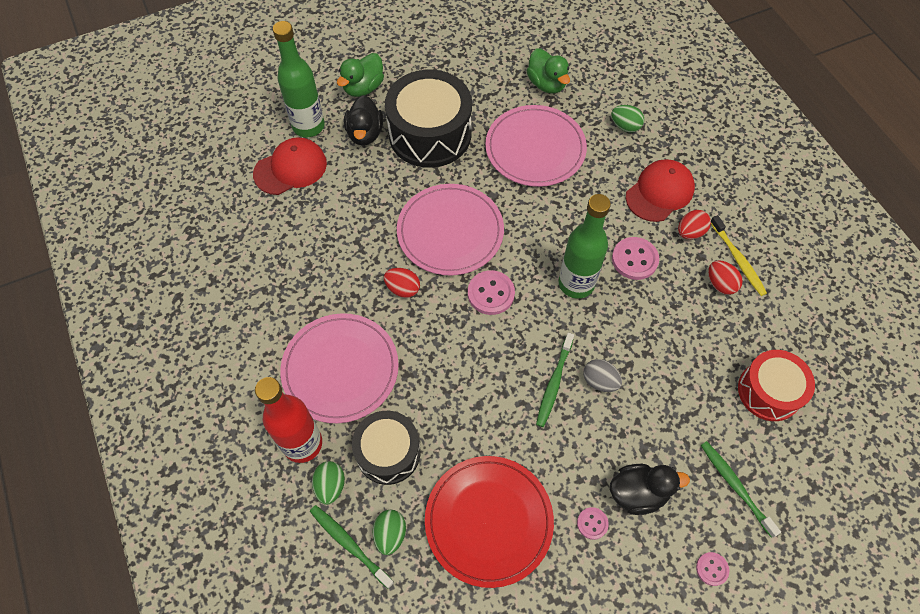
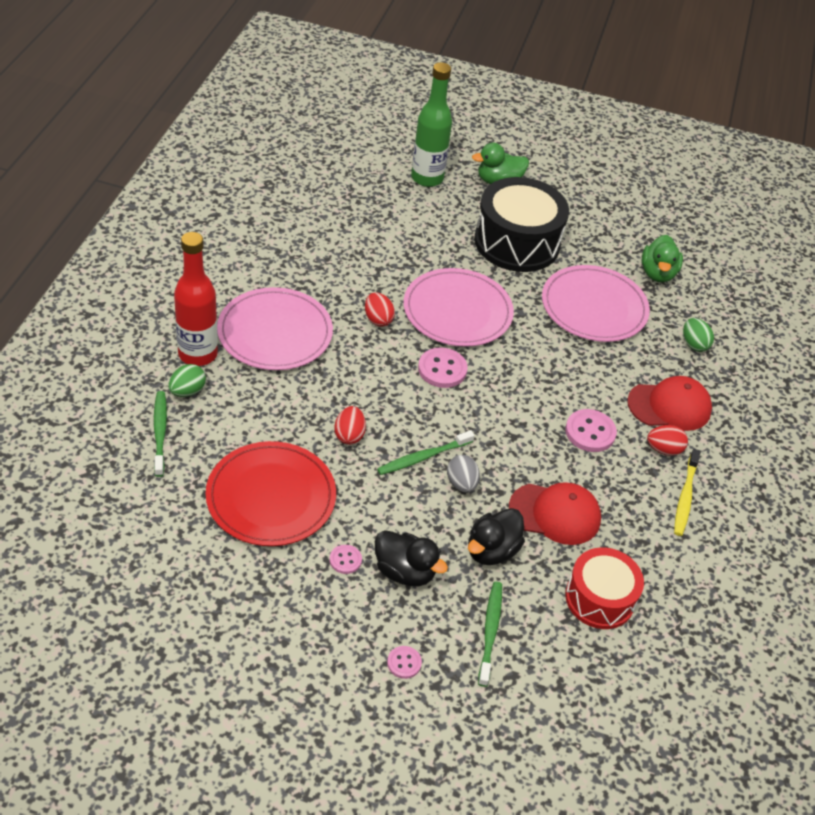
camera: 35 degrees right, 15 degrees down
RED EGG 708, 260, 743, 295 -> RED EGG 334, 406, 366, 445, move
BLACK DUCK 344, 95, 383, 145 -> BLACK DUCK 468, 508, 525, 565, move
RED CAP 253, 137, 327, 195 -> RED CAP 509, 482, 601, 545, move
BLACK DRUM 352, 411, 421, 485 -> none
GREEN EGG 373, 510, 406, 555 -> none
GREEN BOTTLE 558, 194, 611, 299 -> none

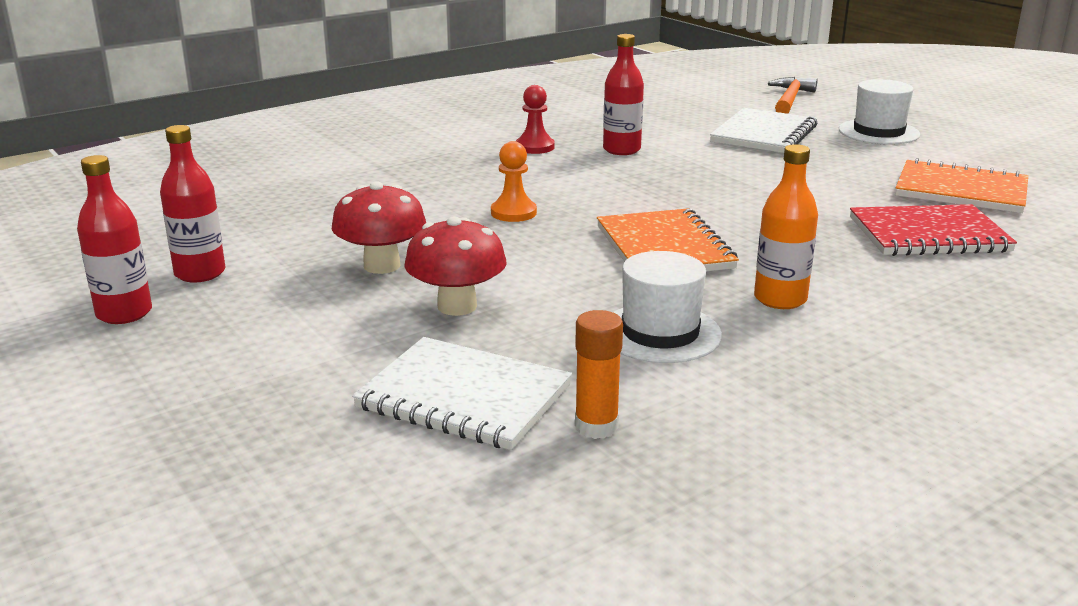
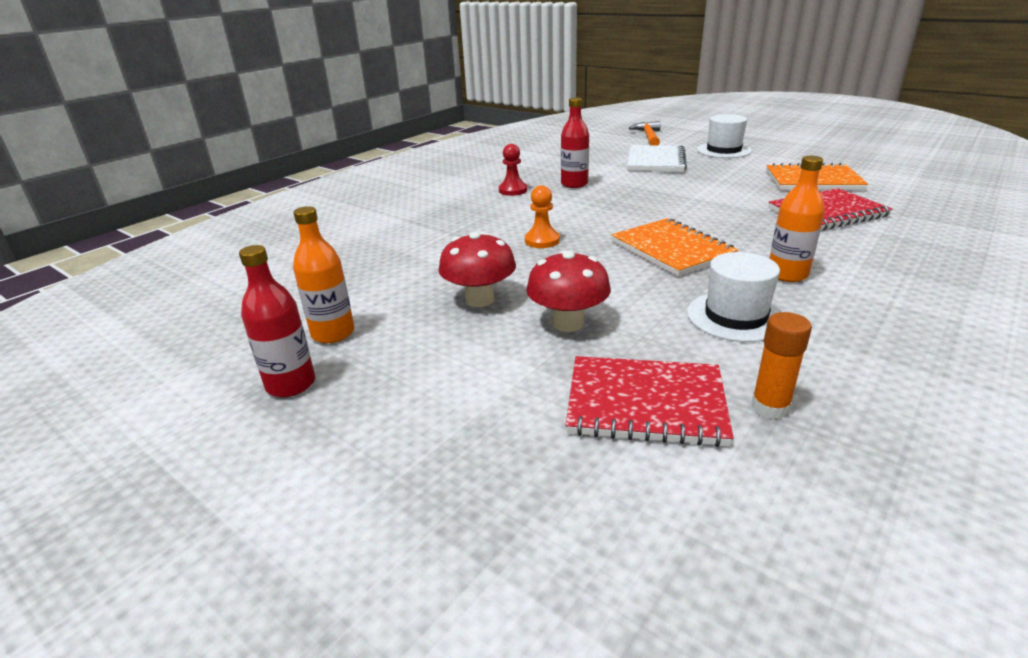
camera: 15 degrees left, 5 degrees up
RED BOTTLE 160, 125, 225, 283 -> ORANGE BOTTLE 293, 206, 354, 343
WHITE NOTEBOOK 352, 337, 572, 450 -> RED NOTEBOOK 566, 356, 734, 447

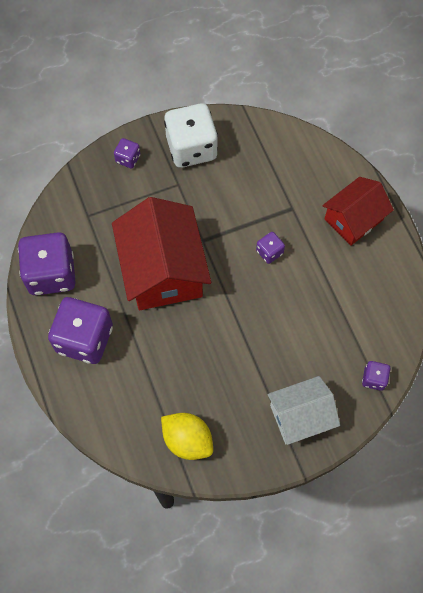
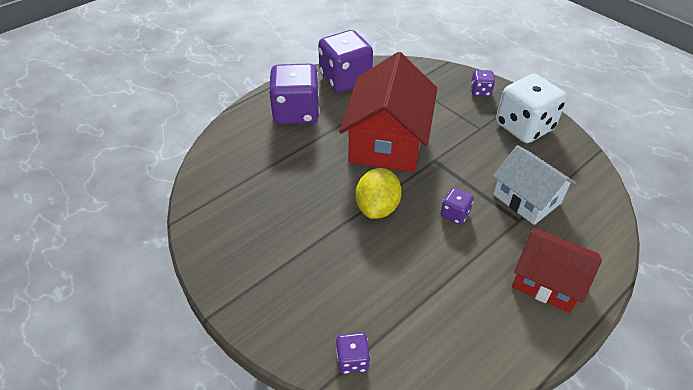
camera: 70 degrees right, 20 degrees down
RED HOUSE 112, 197, 211, 310 -> RED HOUSE 339, 52, 437, 173, 45 degrees counterclockwise
YELLOW LEMON 161, 413, 213, 460 -> YELLOW LEMON 355, 168, 402, 219, move
WHITE HOUSE 267, 376, 340, 445 -> WHITE HOUSE 493, 145, 576, 225, move

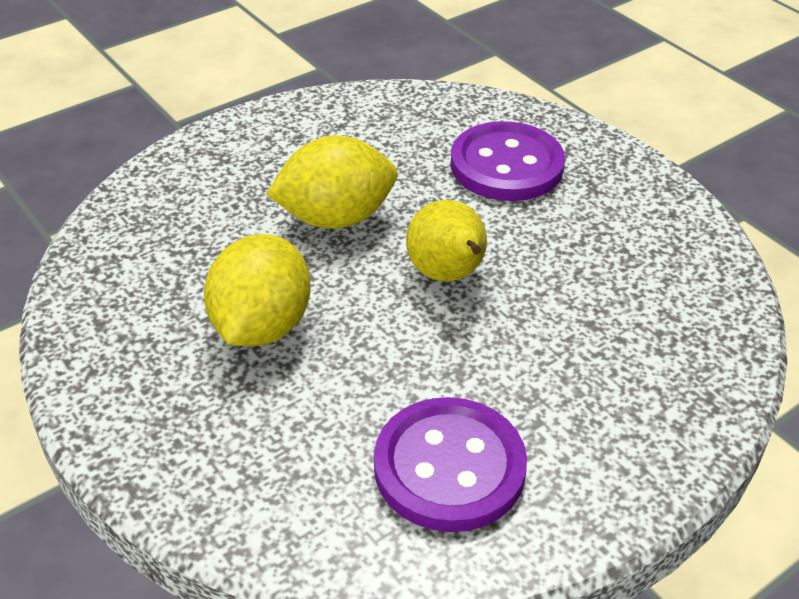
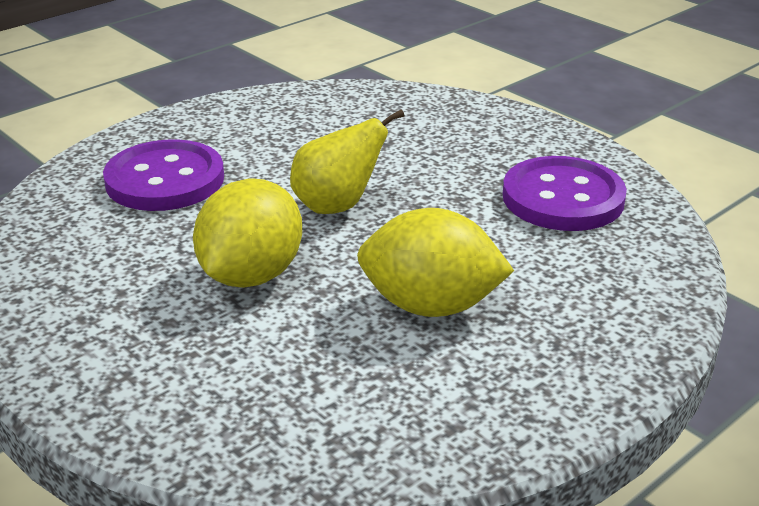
camera: 95 degrees left, 10 degrees down
YELLOW LEMON 266, 135, 397, 229 -> YELLOW LEMON 193, 179, 302, 288, 45 degrees clockwise

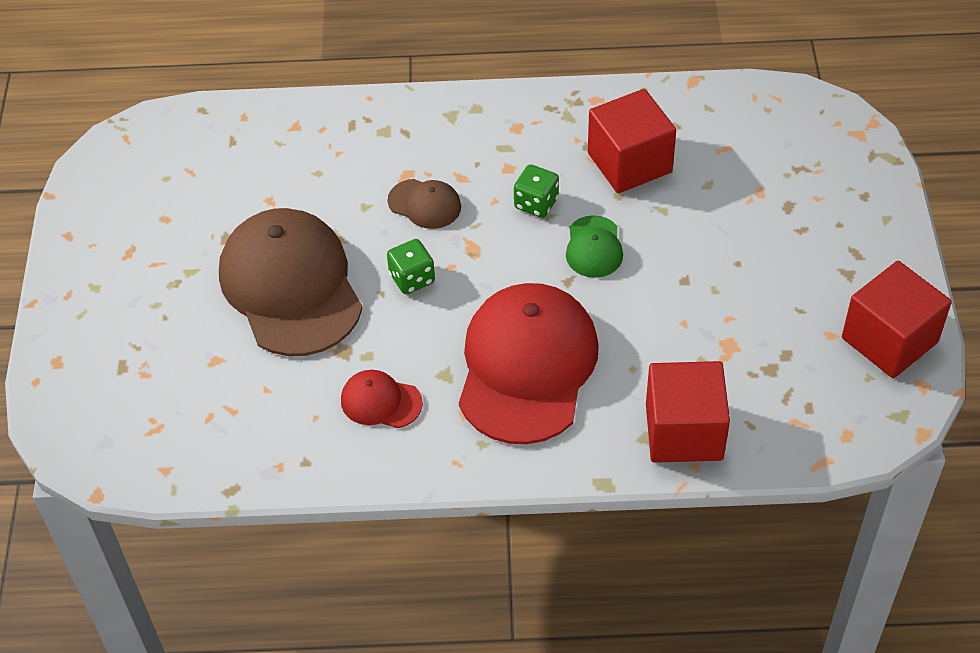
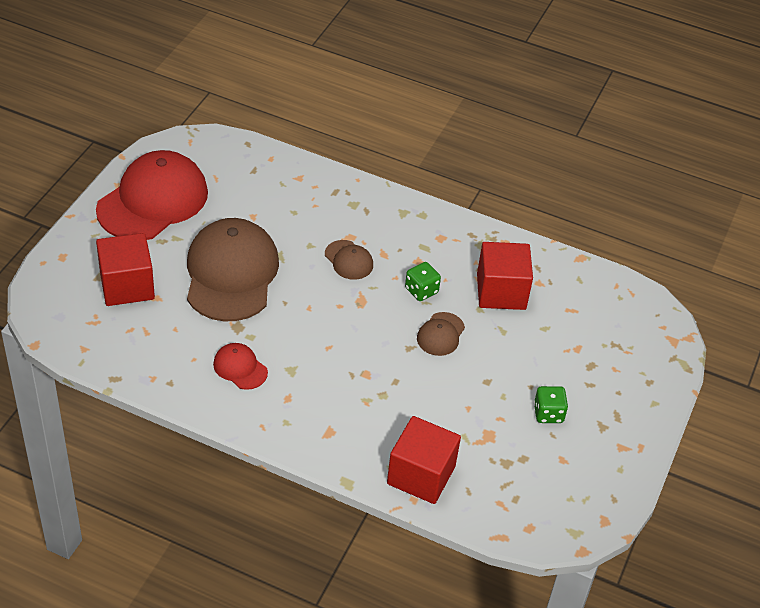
camera: 20 degrees right, 5 degrees down
RED CAP 459, 283, 599, 444 -> RED CAP 96, 150, 208, 240, move
RED CUBE 842, 261, 952, 378 -> RED CUBE 96, 233, 155, 306, move
GREEN CAP 566, 215, 623, 278 -> BROWN CAP 417, 312, 465, 356
GREEN DICE 387, 239, 435, 294 -> GREEN DICE 534, 386, 568, 423, move

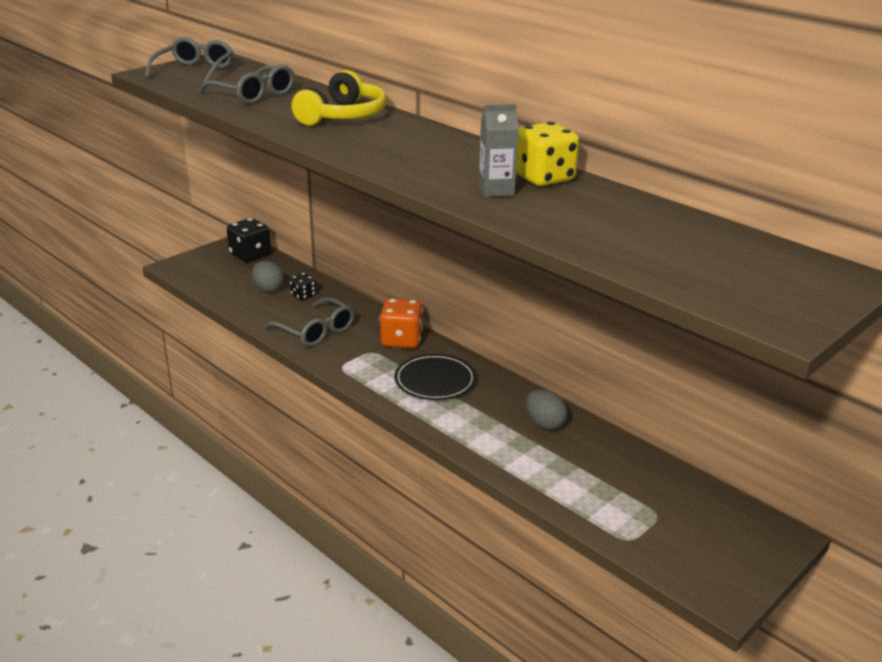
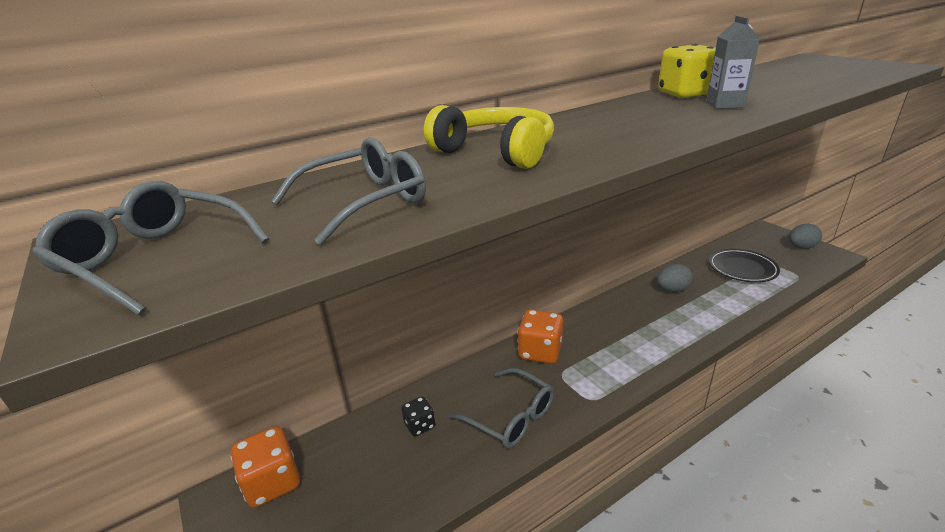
camera: 75 degrees left, 0 degrees up
BLACK DICE 227, 218, 271, 262 -> ORANGE DICE 231, 426, 300, 508
GREY GLASSES 264, 297, 355, 347 -> GREY GLASSES 449, 368, 554, 448, 75 degrees clockwise
BLACK PLATE 394, 354, 476, 400 -> BLACK PLATE 709, 249, 780, 282, move
GREY EGG 252, 261, 284, 292 -> GREY EGG 789, 224, 822, 249, move

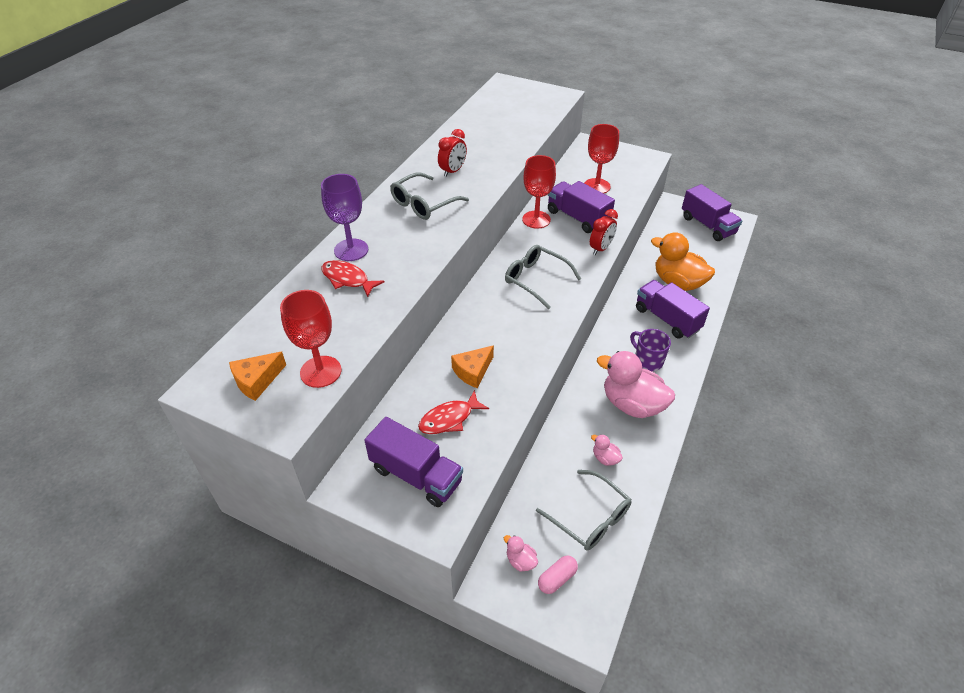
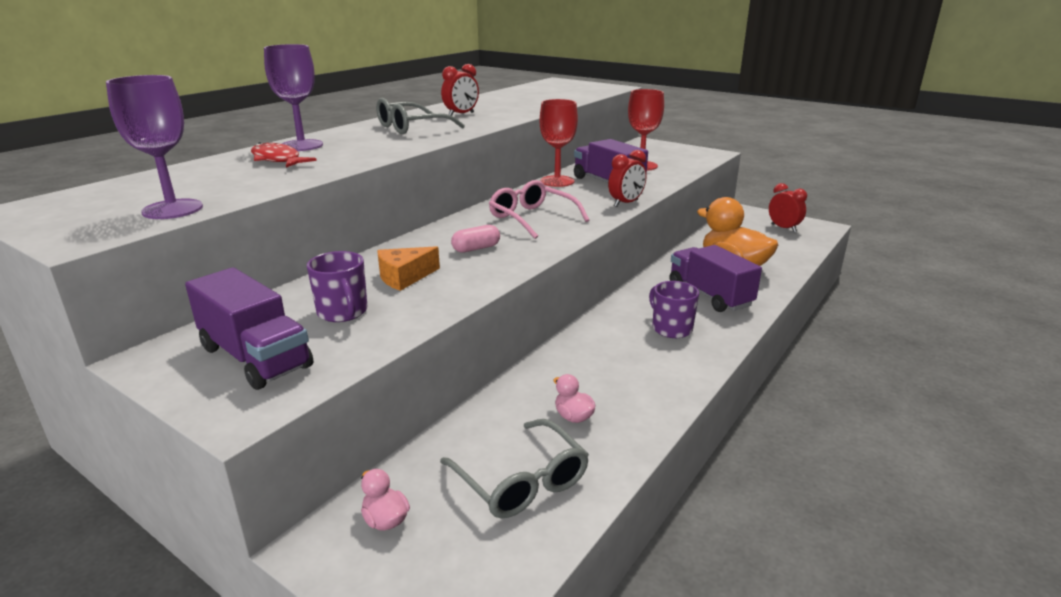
camera: 10 degrees right, 20 degrees down
RED GOBLET 280, 290, 341, 388 -> PURPLE GOBLET 106, 75, 203, 219
RED FISH 418, 390, 489, 434 -> PURPLE MUG 307, 251, 367, 322
PINK CAPSULE 538, 555, 578, 594 -> PINK CAPSULE 451, 225, 500, 253, move
GREY GLASSES 505, 245, 581, 309 -> PINK GLASSES 489, 180, 589, 239
PURPLE TRUCK 682, 184, 742, 241 -> RED CLOCK 769, 183, 807, 232
ORANGE CHEESE 229, 352, 286, 401 -> none
PINK DUCK 597, 351, 675, 418 -> none

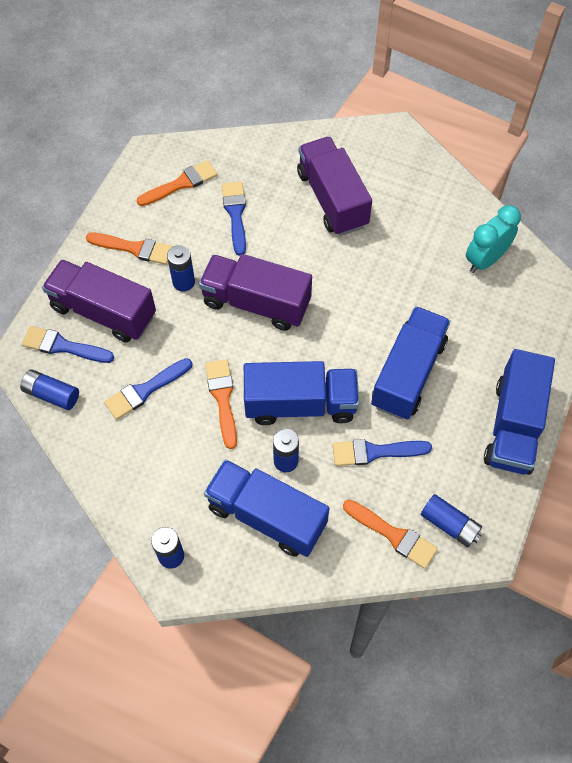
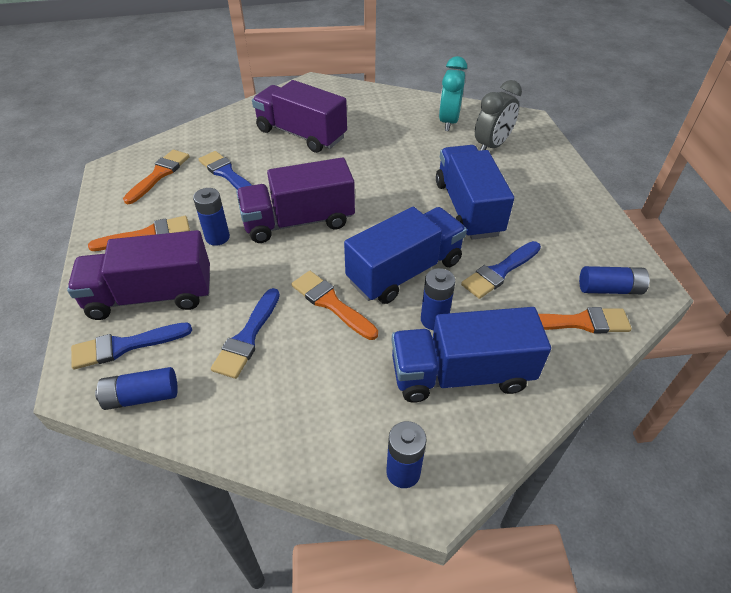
camera: 35 degrees left, 15 degrees down
none -> GREY CLOCK 475, 80, 522, 151
BLUE TRUCK 484, 349, 555, 475 -> none

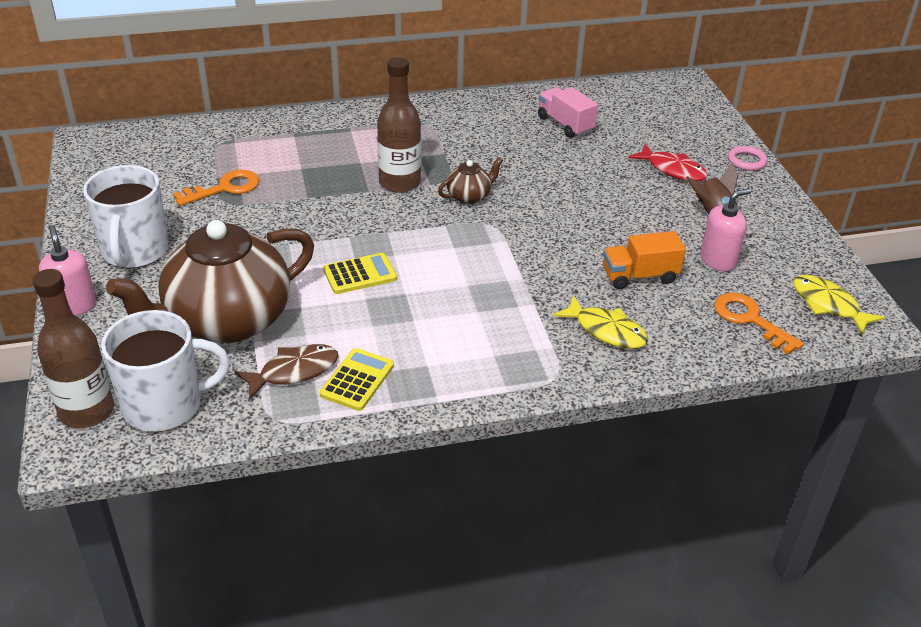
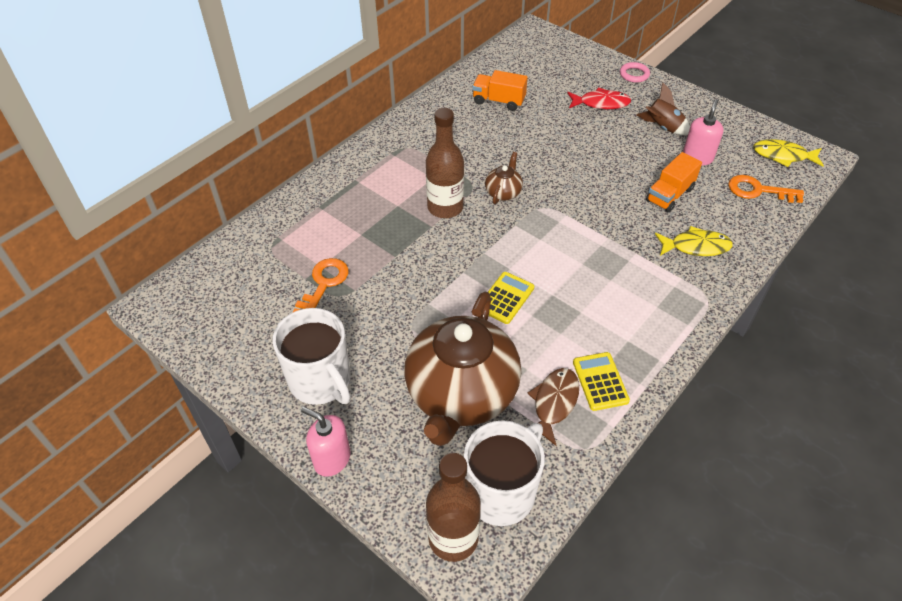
camera: 35 degrees left, 10 degrees up
PINK TRUCK 538, 87, 598, 138 -> ORANGE TRUCK 472, 70, 528, 111

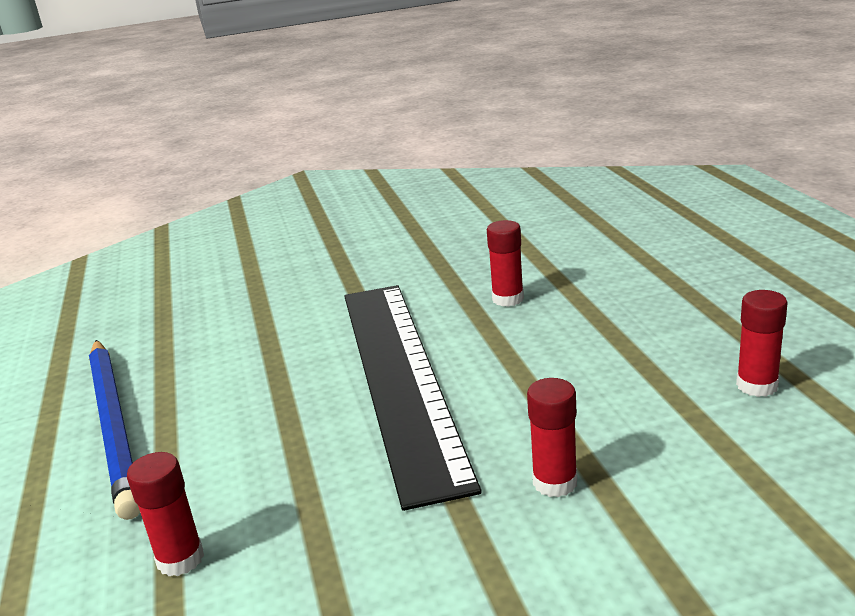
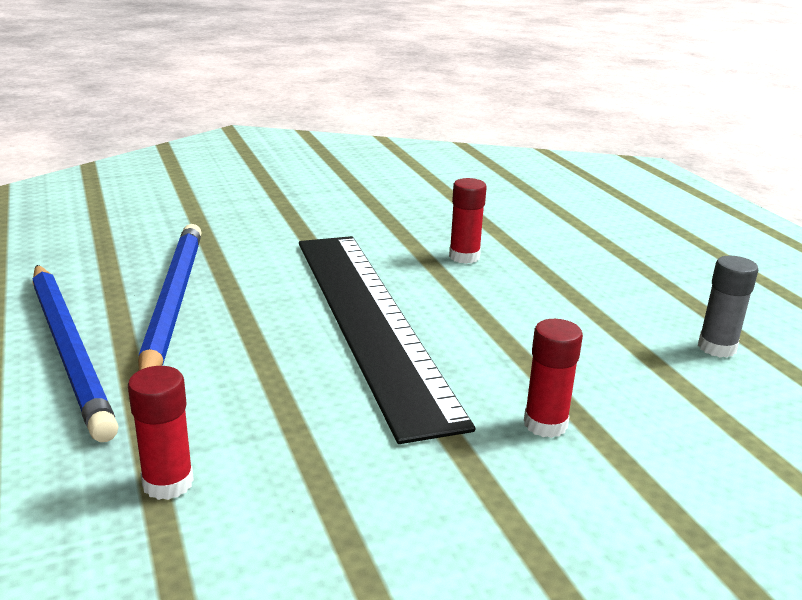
camera: 10 degrees left, 0 degrees up
none -> BLUE PENCIL 138, 224, 202, 370
RED GLUE STICK 736, 290, 788, 397 -> GREY GLUE STICK 698, 256, 758, 357

